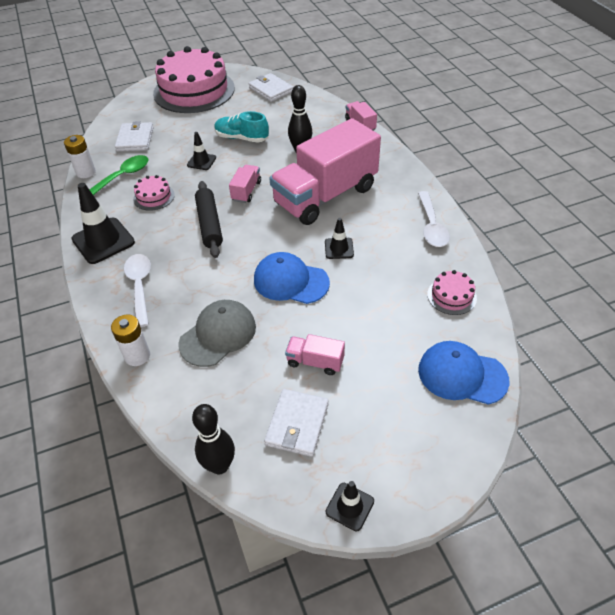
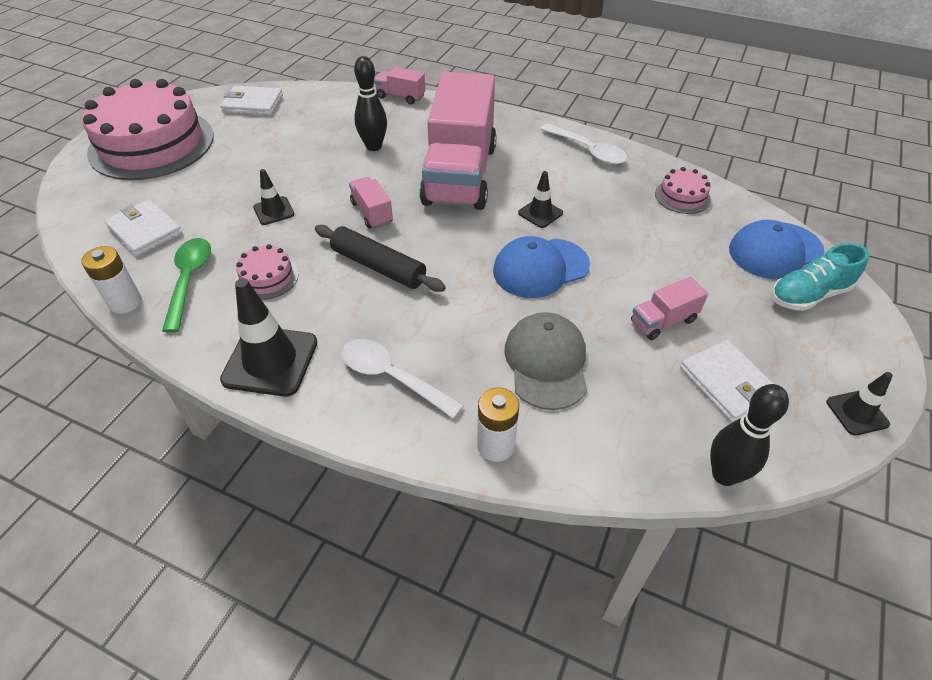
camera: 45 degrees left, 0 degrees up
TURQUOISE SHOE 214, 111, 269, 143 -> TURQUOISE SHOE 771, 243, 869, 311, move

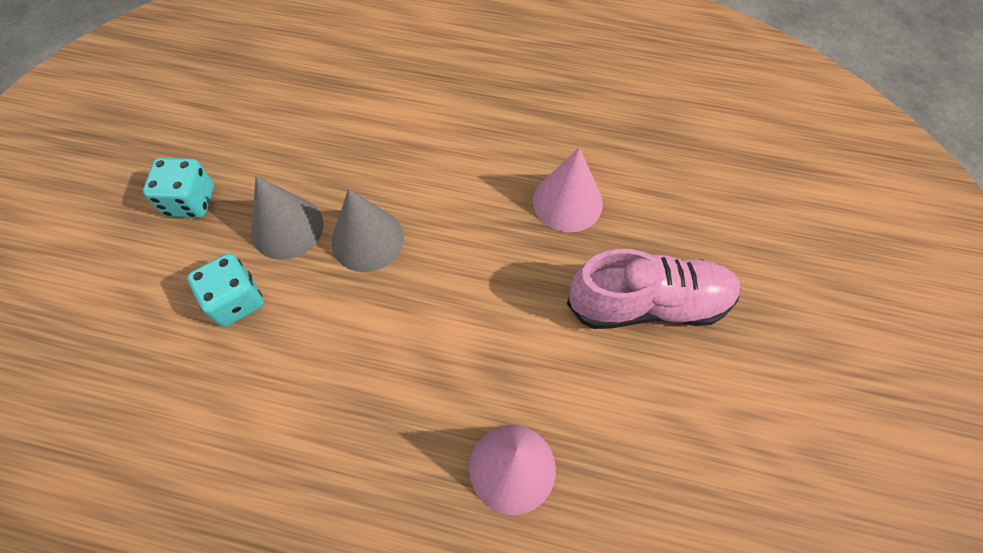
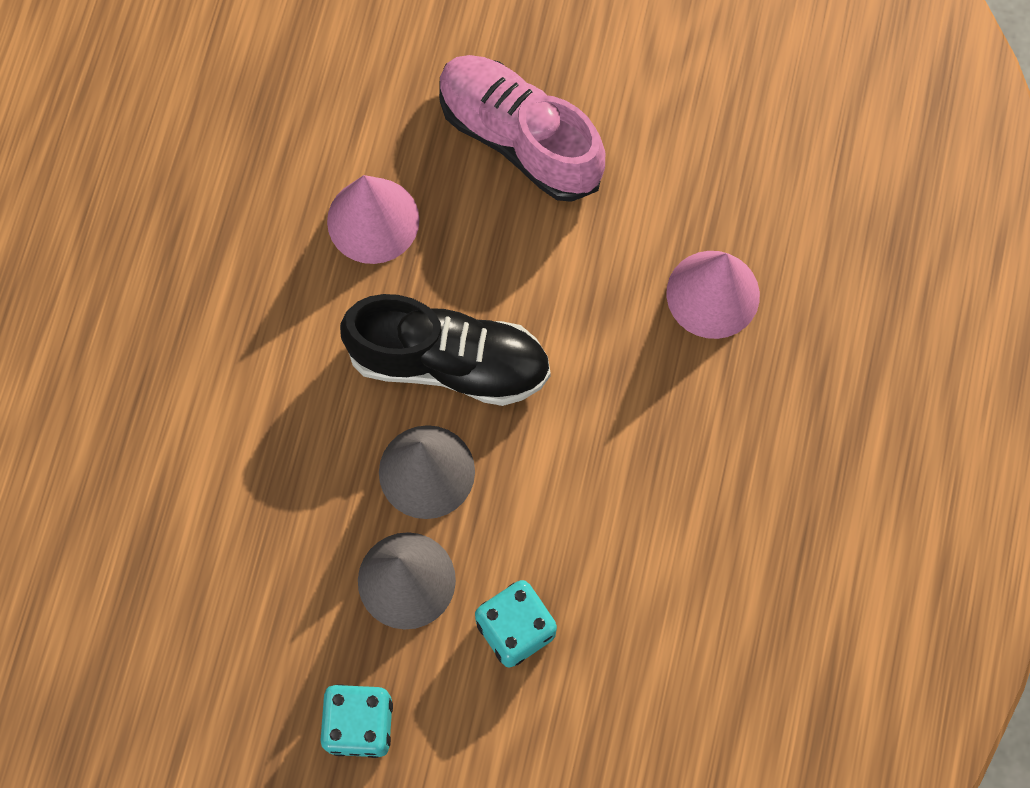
camera: 90 degrees left, 10 degrees up
none -> BLACK SHOE 340, 294, 551, 406
PINK SHOE 567, 249, 741, 329 -> PINK SHOE 439, 55, 605, 202, 45 degrees counterclockwise

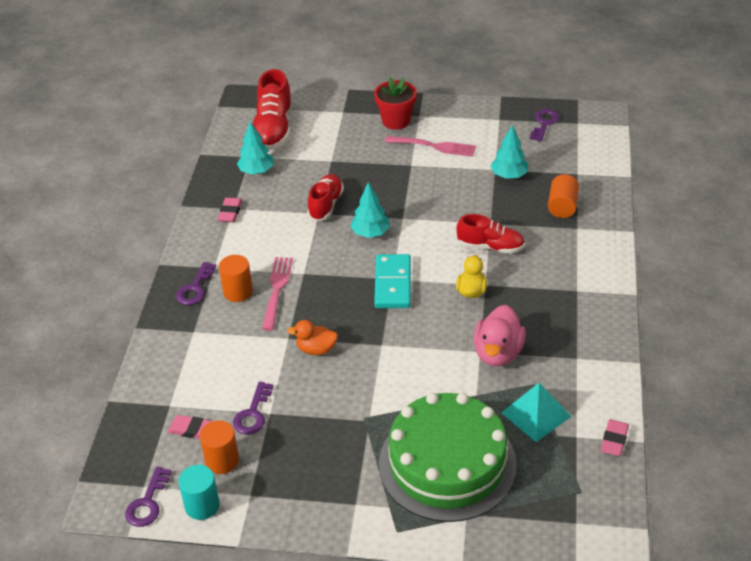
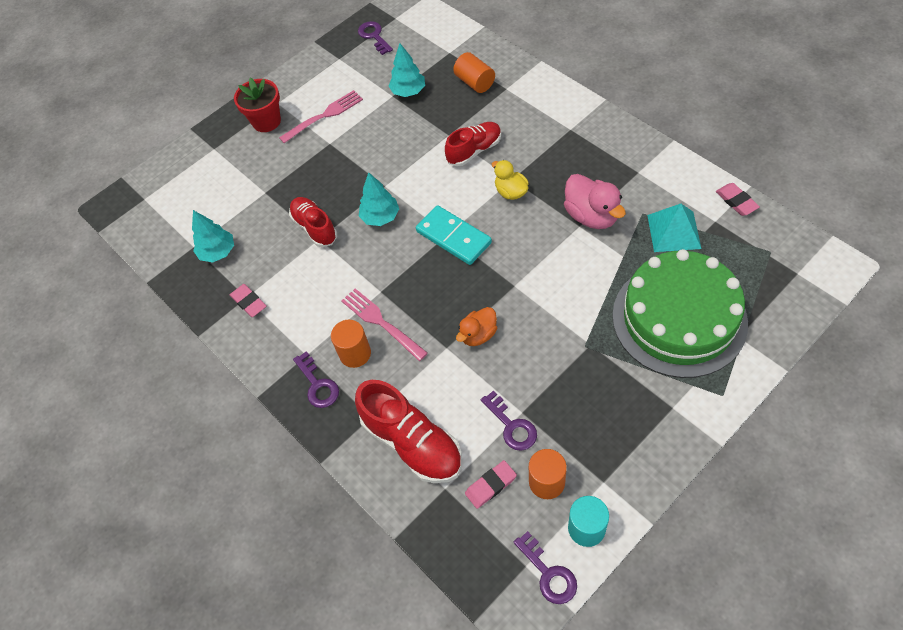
camera: 45 degrees left, 15 degrees up
RED SHOE 253, 69, 292, 150 -> RED SHOE 355, 380, 462, 483, move

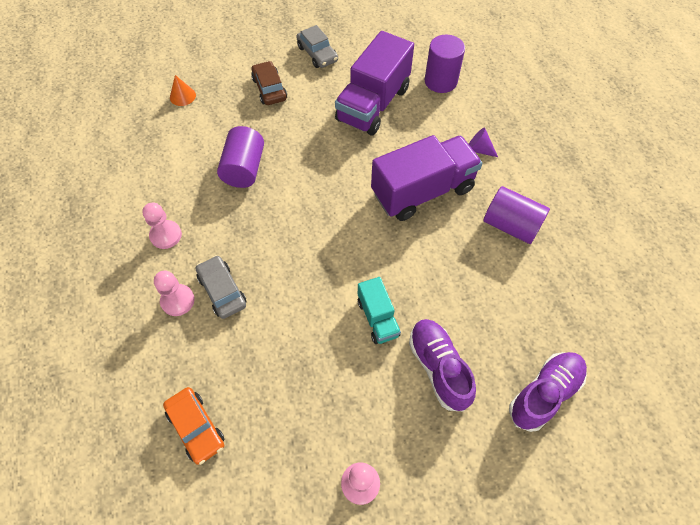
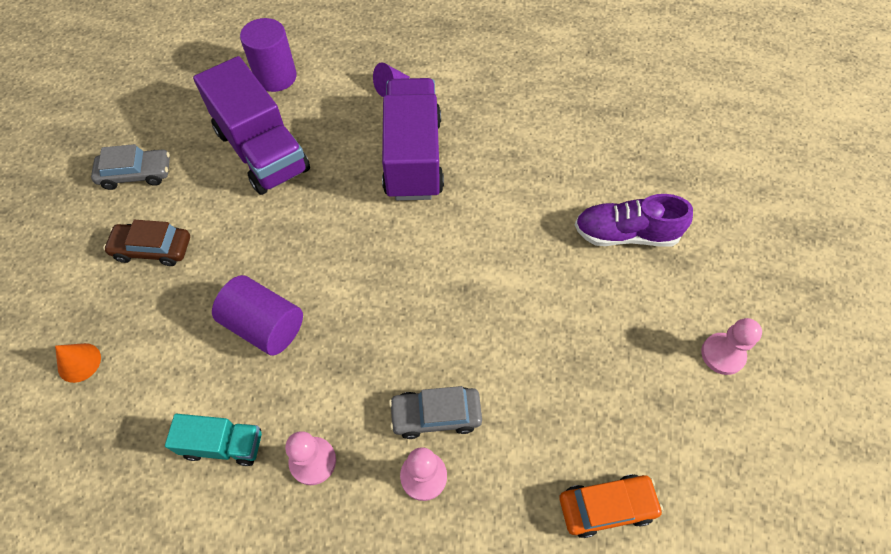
camera: 65 degrees left, 0 degrees up
TURQUOISE TRUCK 358, 277, 401, 344 -> TURQUOISE TRUCK 165, 414, 262, 466, move
PURPLE CYLINDER 483, 186, 550, 244 -> none
PURPLE SHOE 509, 352, 587, 432 -> none

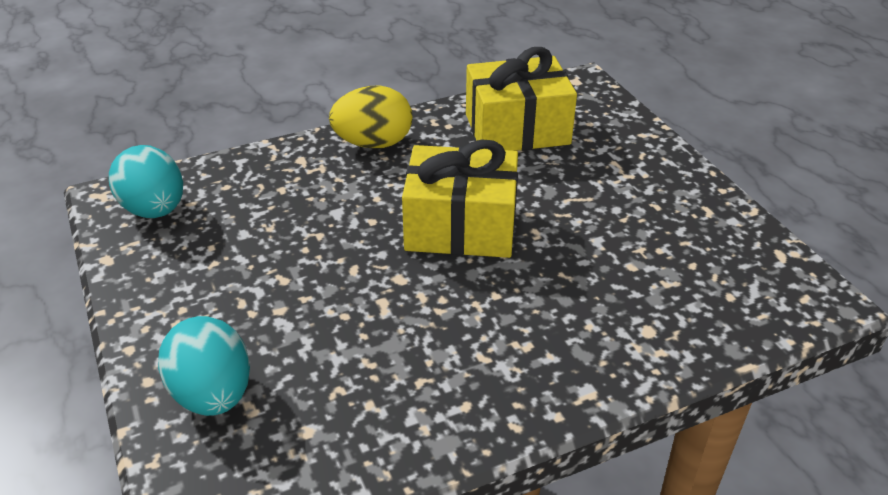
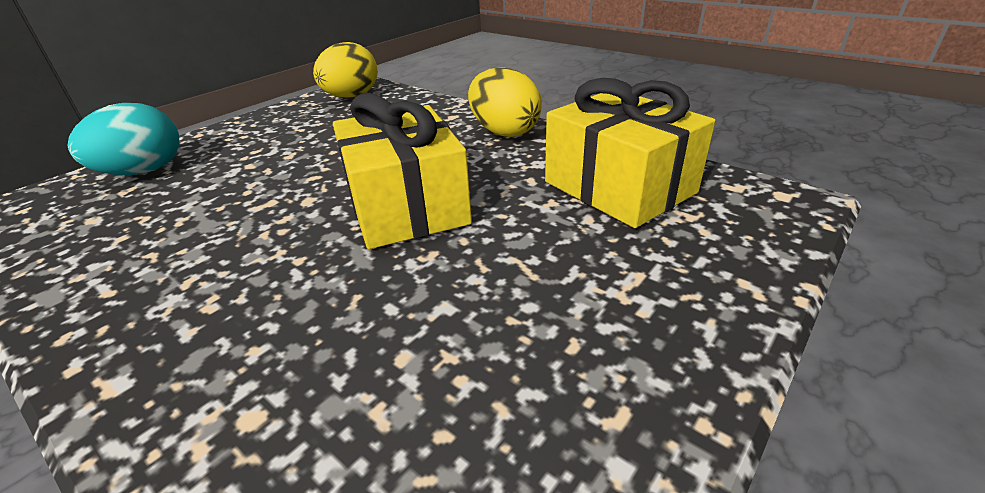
camera: 65 degrees right, 5 degrees down
TURQUOISE EGG 109, 145, 183, 218 -> YELLOW EGG 313, 42, 378, 98

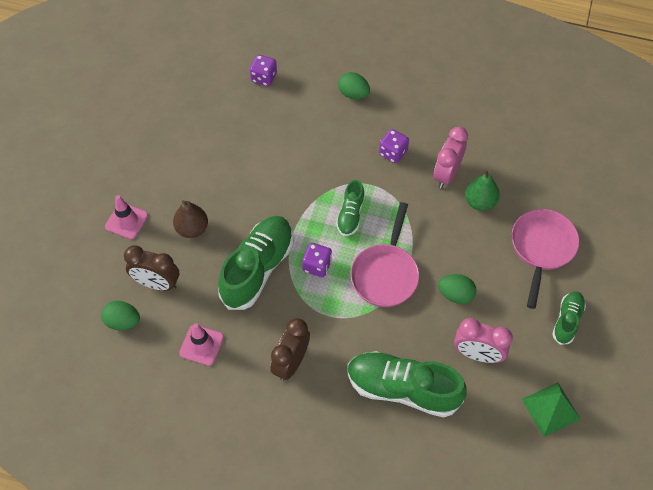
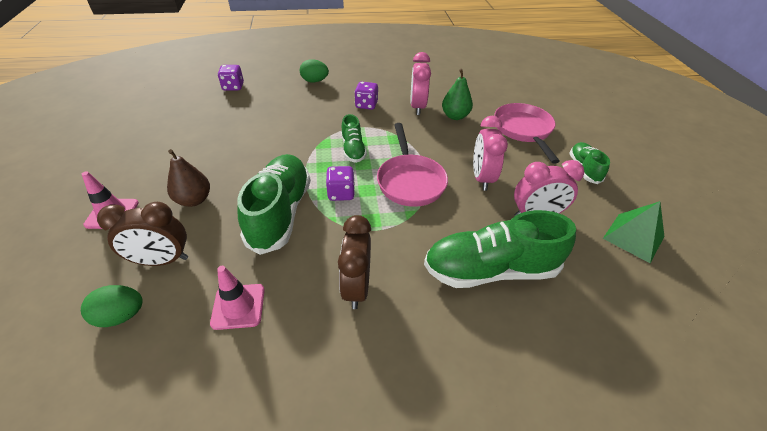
camera: 25 degrees left, 15 degrees down
GREEN EGG 438, 274, 477, 304 -> PINK CLOCK 473, 116, 508, 191

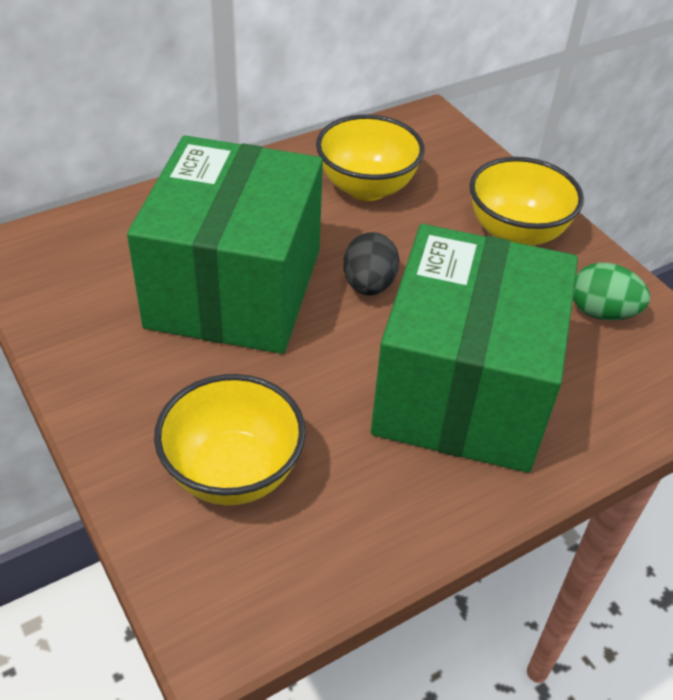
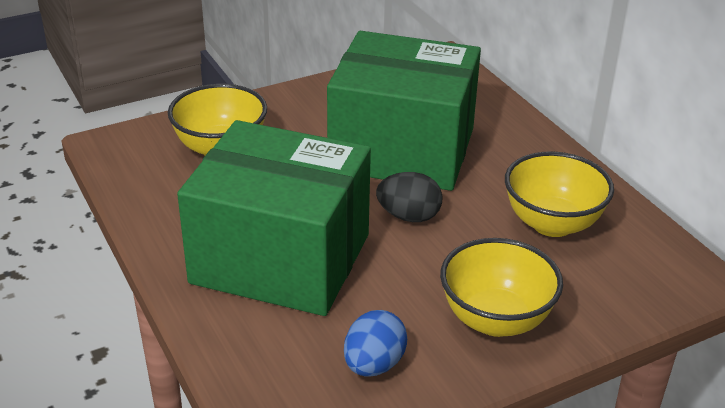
camera: 95 degrees right, 10 degrees down
GREEN EGG 573, 263, 650, 320 -> BLUE EGG 344, 310, 407, 377

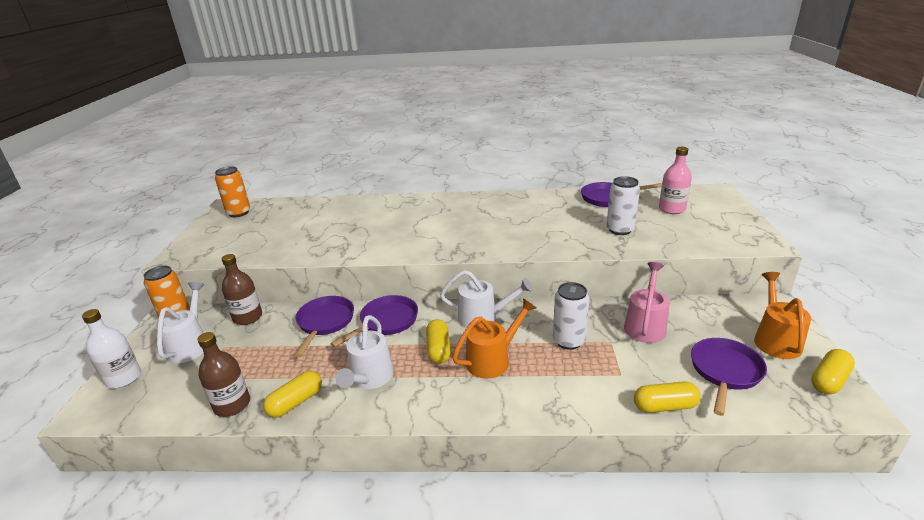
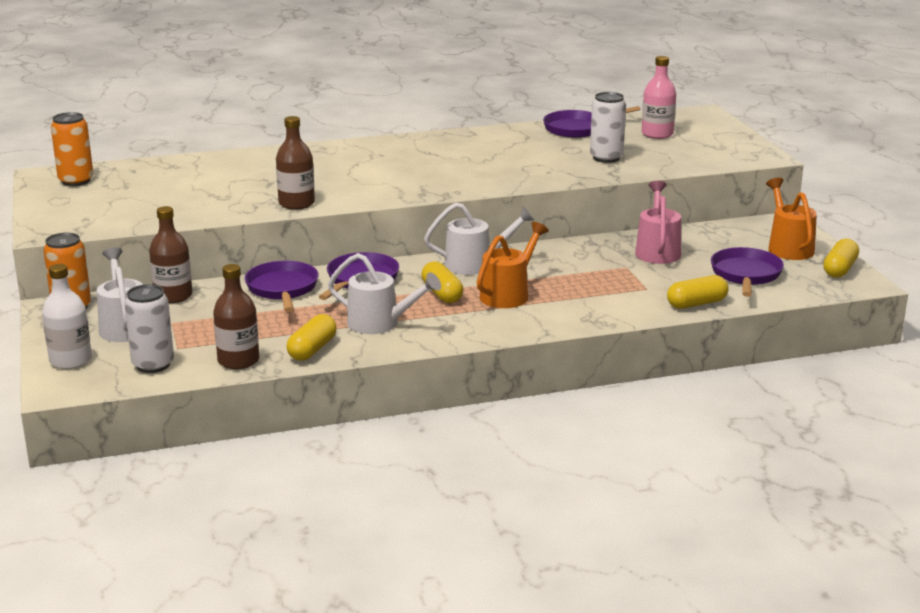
camera: 20 degrees left, 5 degrees down
WHITE CAN 553, 282, 589, 350 -> WHITE CAN 124, 284, 174, 373, move
none -> BROWN BOTTLE 276, 116, 315, 210
WHITE WATERING CAN 335, 315, 394, 389 -> WHITE WATERING CAN 328, 253, 441, 334, 60 degrees counterclockwise

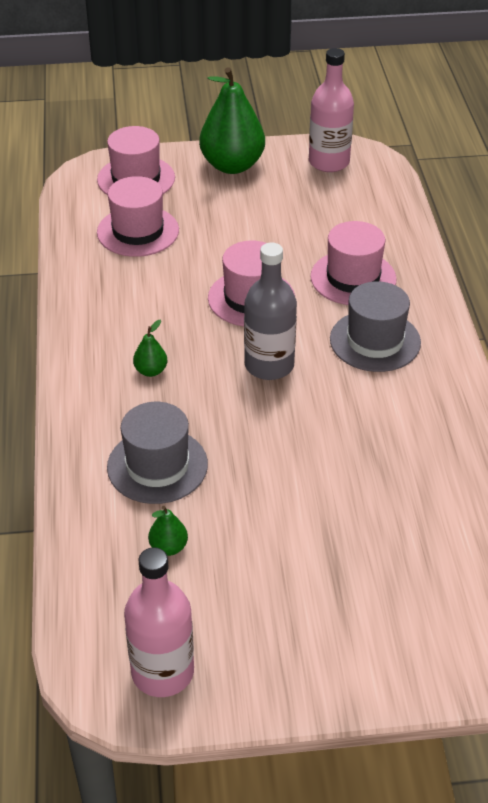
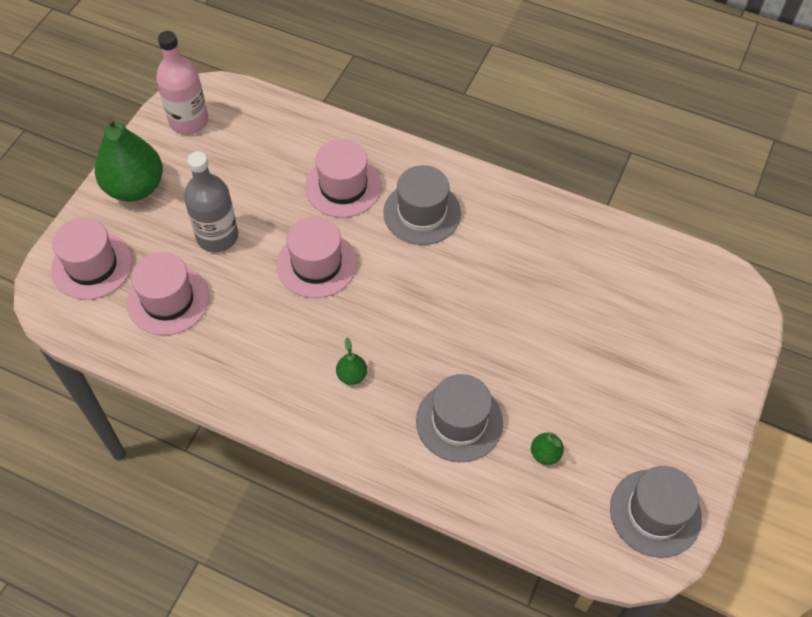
camera: 60 degrees left, 15 degrees up
GREY BOTTLE 244, 243, 297, 380 -> GREY BOTTLE 184, 151, 238, 252, move
PINK BOTTLE 124, 547, 194, 697 -> GREY HAT 610, 466, 702, 558

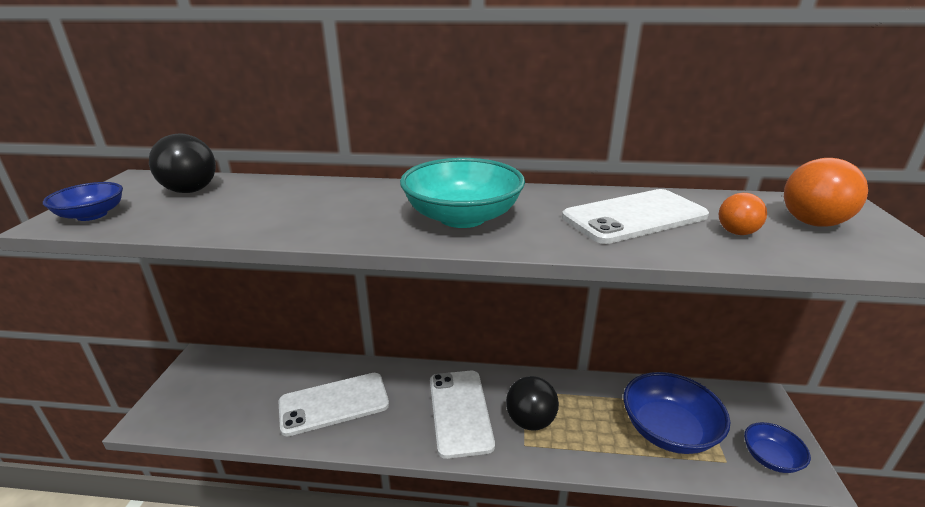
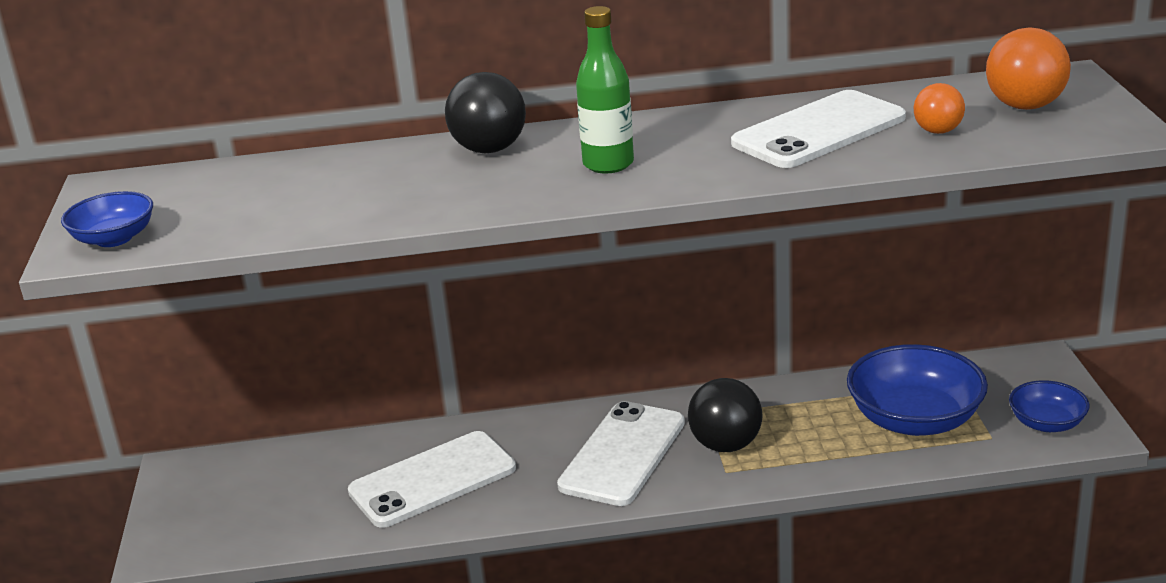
camera: 10 degrees left, 0 degrees up
BLACK BALL 149, 134, 216, 193 -> BLACK BALL 445, 72, 526, 153, move
WHITE PHONE 430, 371, 495, 459 -> WHITE PHONE 557, 401, 685, 506, 45 degrees clockwise
TURQUOISE BOWL 400, 158, 525, 228 -> GREEN BOTTLE 576, 6, 634, 174

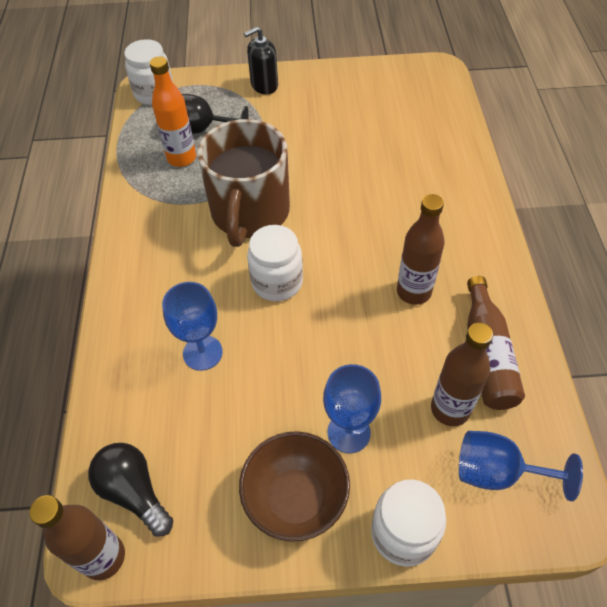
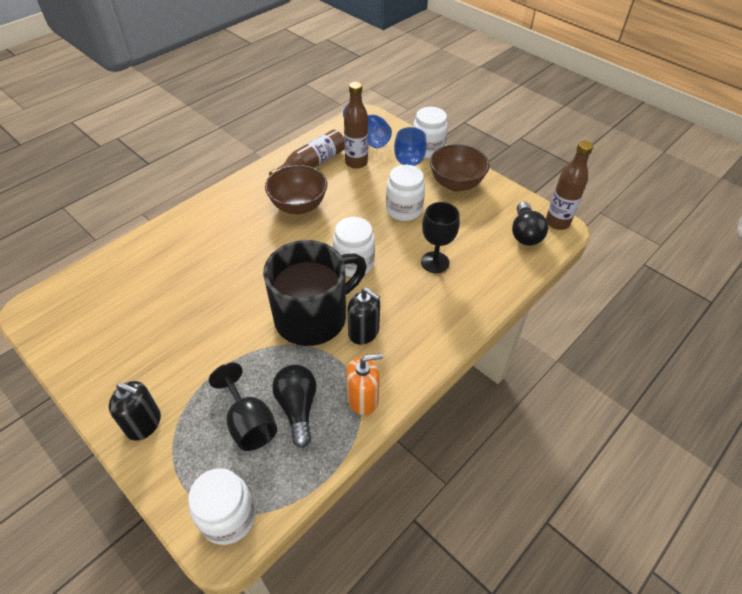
camera: 135 degrees left, 5 degrees down
BROWN MUG 197, 119, 290, 247 -> BLACK MUG 263, 240, 367, 346
BROWN BOTTLE 397, 194, 445, 305 -> BROWN BOWL 265, 165, 327, 214
ORANGE BOTTLE 150, 56, 196, 167 -> BLACK LIGHT BULB 272, 365, 317, 448
none -> ORANGE SOAP DISPENSER 346, 354, 383, 415
none -> BLACK SOAP DISPENSER 347, 287, 380, 345
none -> WHITE JAR 386, 165, 425, 221
BLUE GOBLET 162, 282, 223, 371 -> BLACK GOBLET 421, 202, 460, 273

